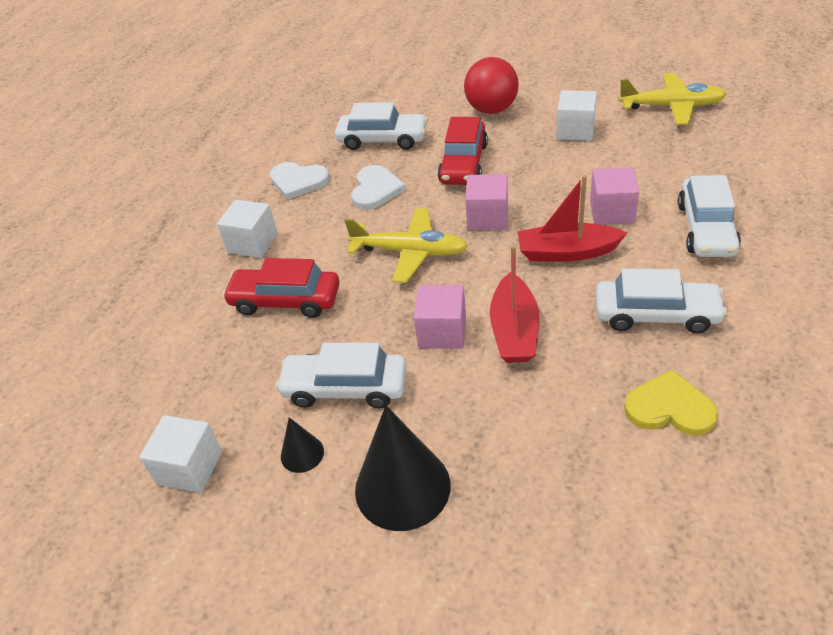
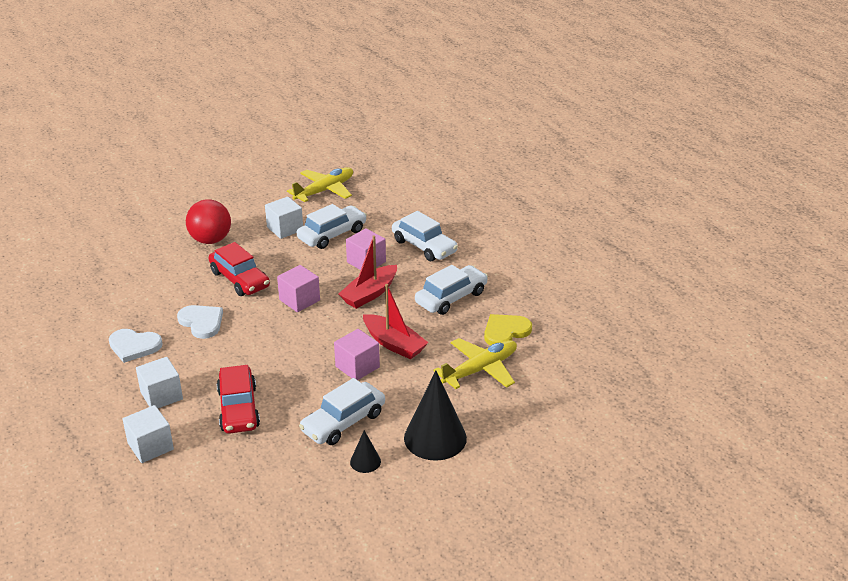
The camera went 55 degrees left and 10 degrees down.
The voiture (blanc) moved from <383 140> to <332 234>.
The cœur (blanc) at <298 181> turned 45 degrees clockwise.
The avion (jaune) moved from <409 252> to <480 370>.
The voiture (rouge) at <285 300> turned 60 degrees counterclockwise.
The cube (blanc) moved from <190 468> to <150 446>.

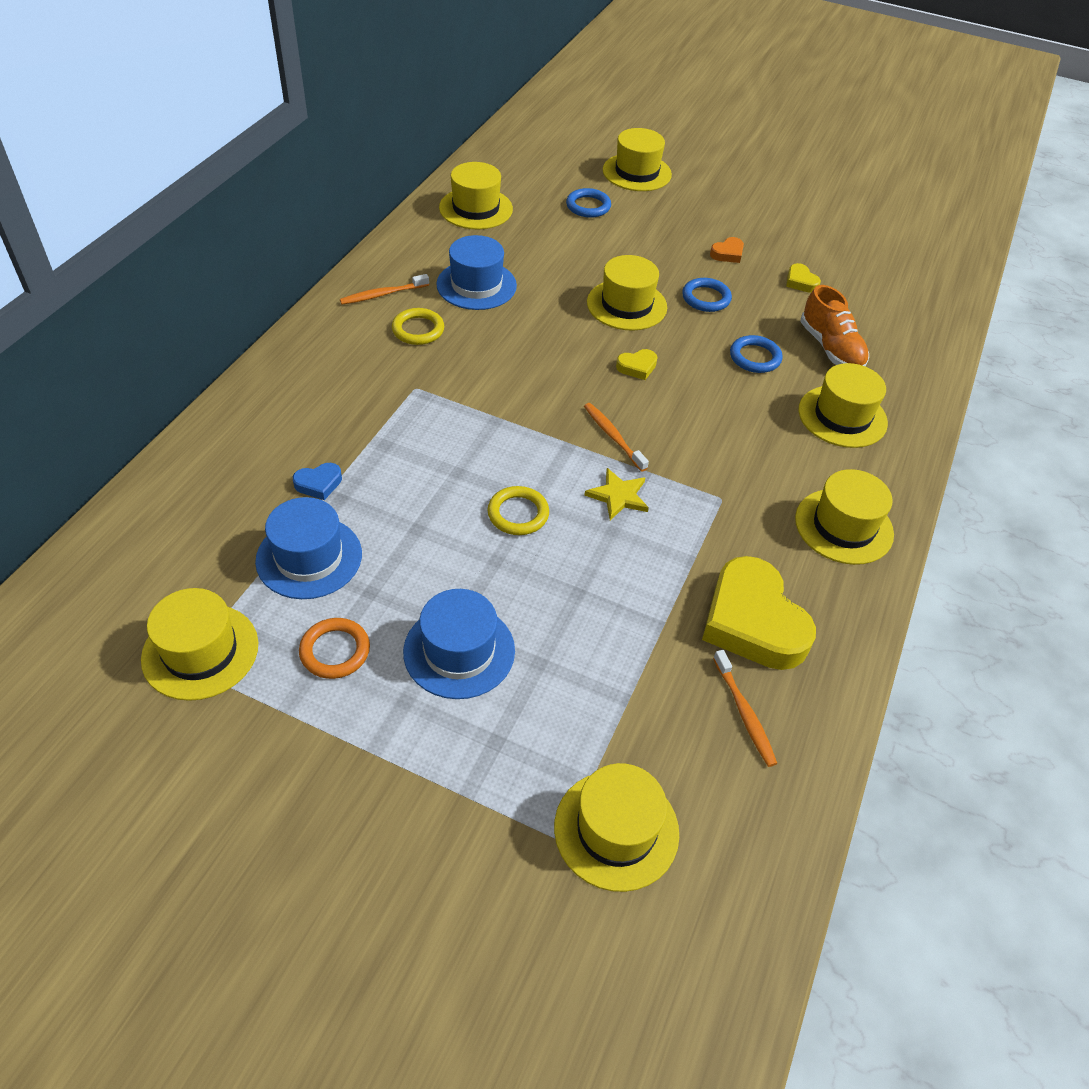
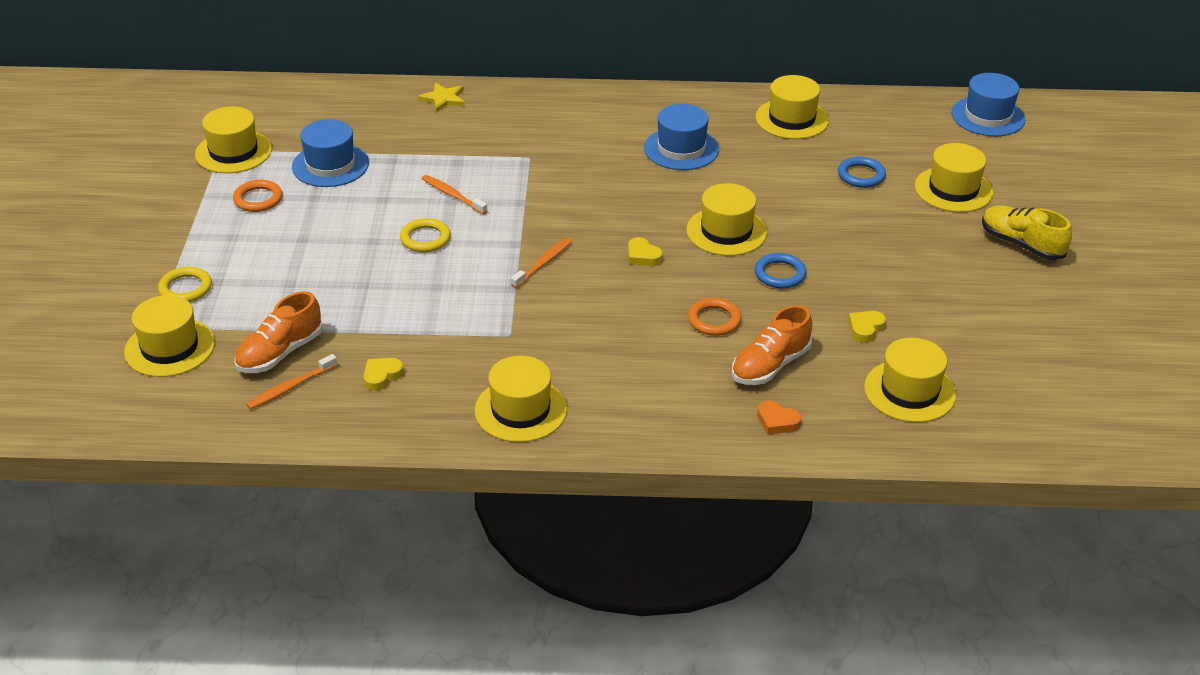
The camera went 70 degrees right and 10 degrees down.
The cœur (orange) moved from <727 254> to <777 421>.
The brosse à dents (orange) moved from <382 294> to <452 195>.
The anneau (jaune) moved from <418 330> to <185 288>.
The anneau (bleu) at <755 357> became the anneau (orange) at <714 320>.
The chapeau (jaune) moved from <842 416> to <909 391>.
The cœur (bleu) at <319 484> disappeared.
The étoile (jaune) moved from <618 496> to <443 99>.
The cœur (jaune) at <753 621> changed to 0.43 times the size.
The chapeau (bleu) moved from <459 651> to <988 116>.
The chaussure (jaune) at <1021 244> appeared.
The chaussure (orange) at <280 353> appeared.

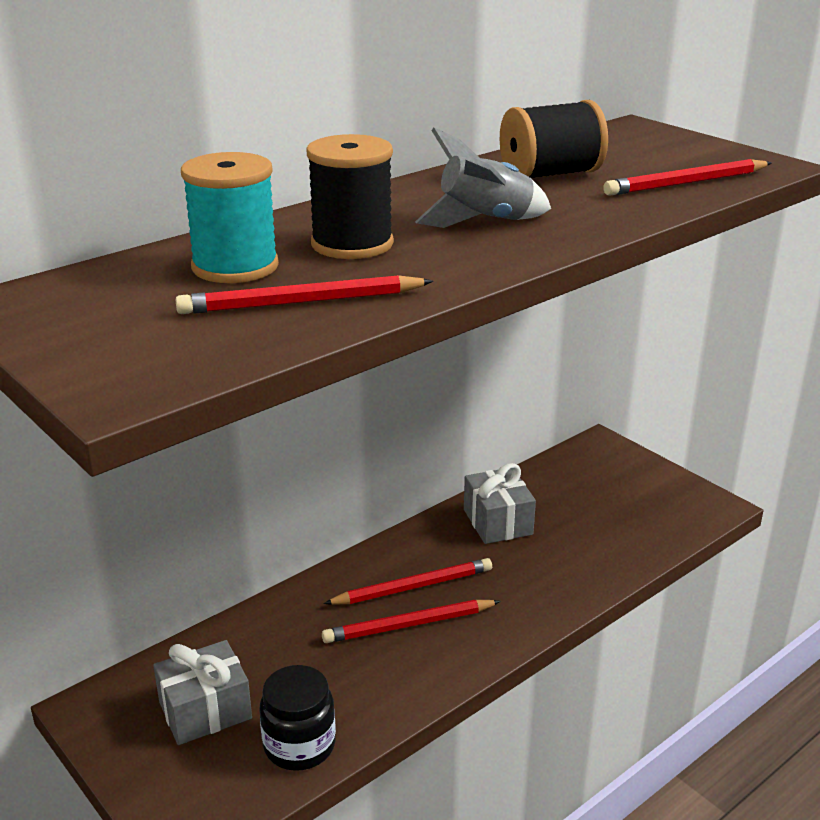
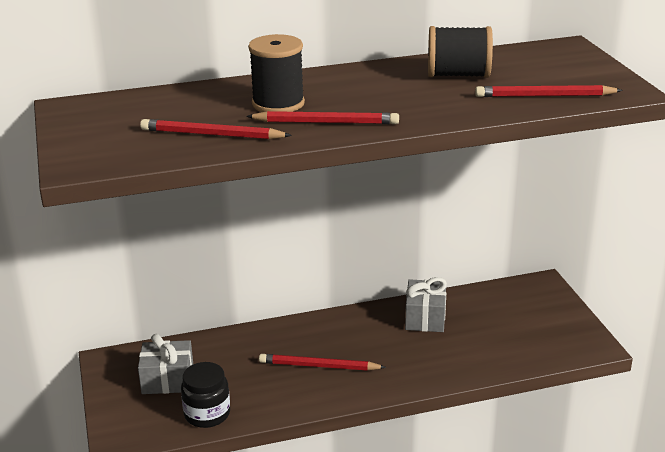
The camera went 25 degrees right and 0 degrees up.
The fusée (gris) at <485 222> disappeared.
The bobine (turquoise) at <235 266> disappeared.
The crayon (rouge) moved from <413 587> to <326 122>.

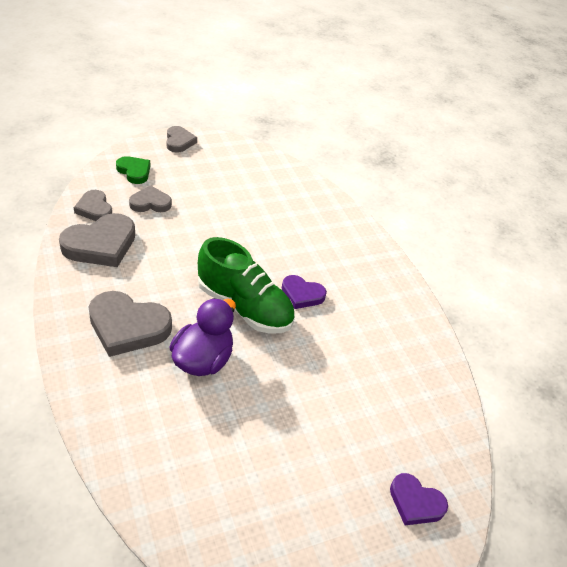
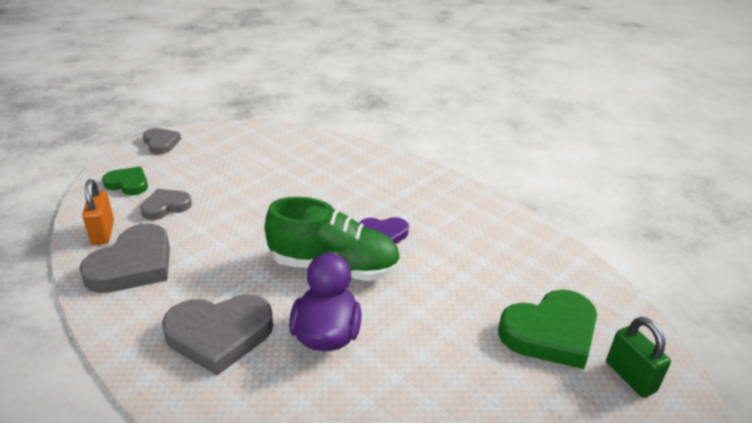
The camera went 20 degrees left and 10 degrees down.
The cœur (gris) at <94 208> was replaced by the cadenas (orange) at <103 232>.
The cœur (violet) at <415 502> was replaced by the cadenas (vert) at <630 377>.
The cœur (vert) at <550 333> appeared.

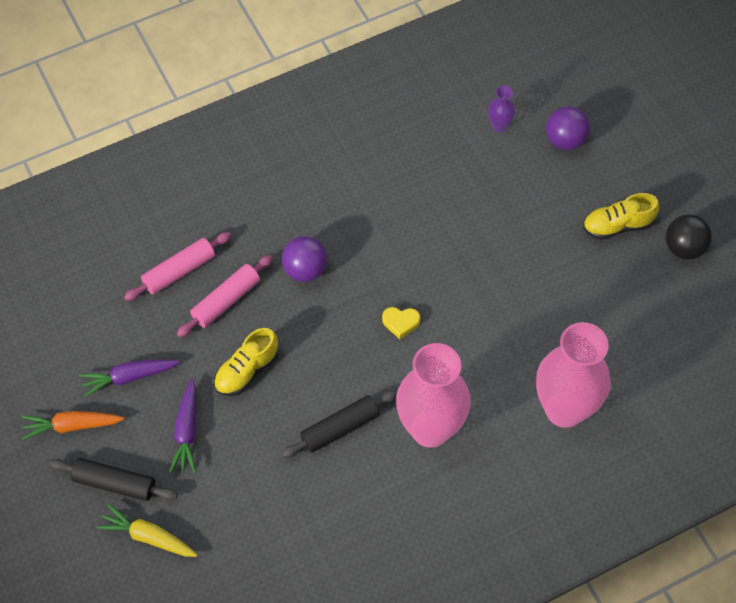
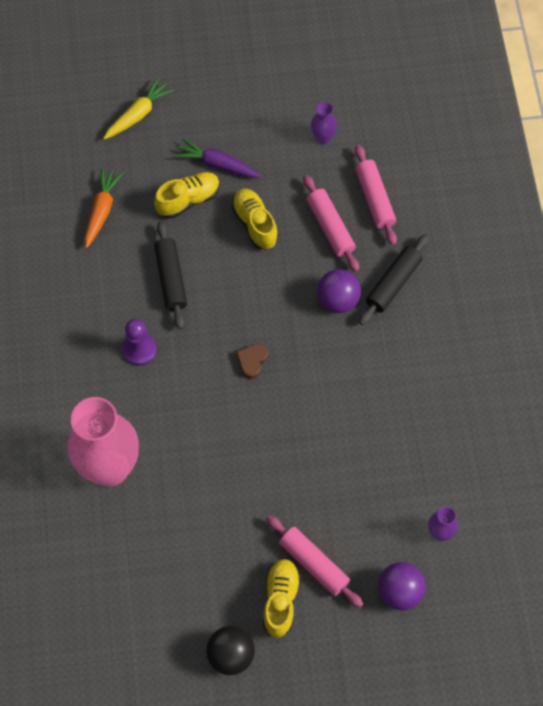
The camera went 110 degrees right and 5 degrees up.
The cœur (jaune) at <400 323> became the cœur (marron) at <252 361>.
The vase (rose) at <430 429> was replaced by the pion (violet) at <139 349>.
The carotte (violet) at <129 377> disappeared.
The carotte (orange) moved from <72 426> to <102 210>.
The rouleau à pâtisserie (noir) moved from <115 483> to <393 283>.
The vase (violet) at <323 138> appeared.
The chaussure (jaune) at <188 200> appeared.
The rouleau à pâtisserie (rose) at <314 564> appeared.

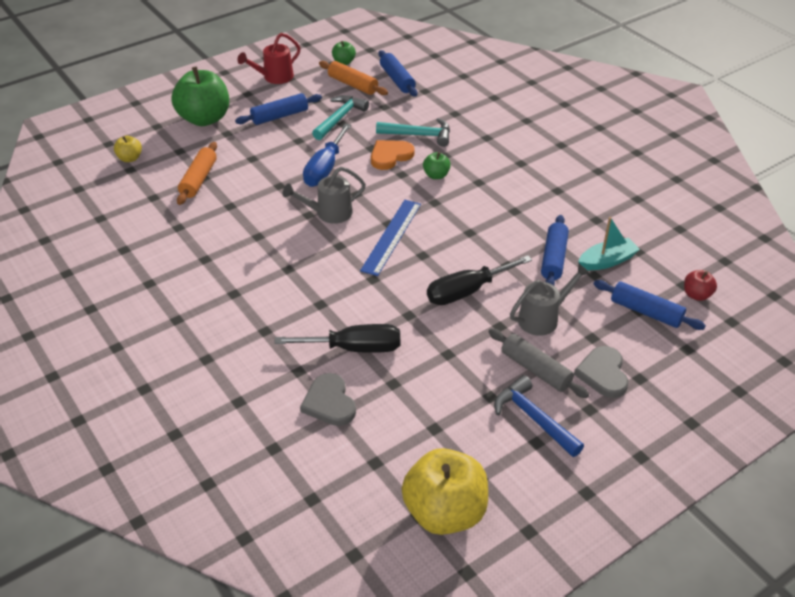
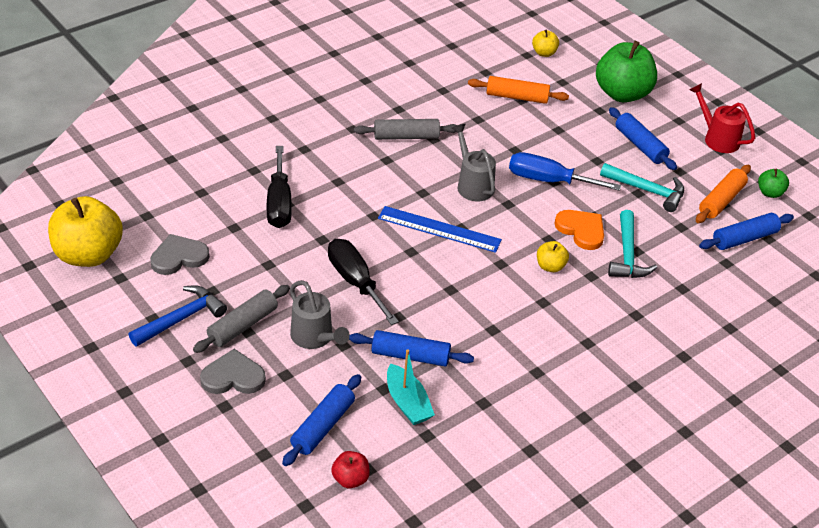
The camera went 85 degrees right and 0 degrees up.
The pomme (vert) at <436 175> became the pomme (jaune) at <550 266>.
The cœur (gris) moved from <329 402> to <179 257>.
The rouleau à pâtisserie (gris) at <406 137> appeared.

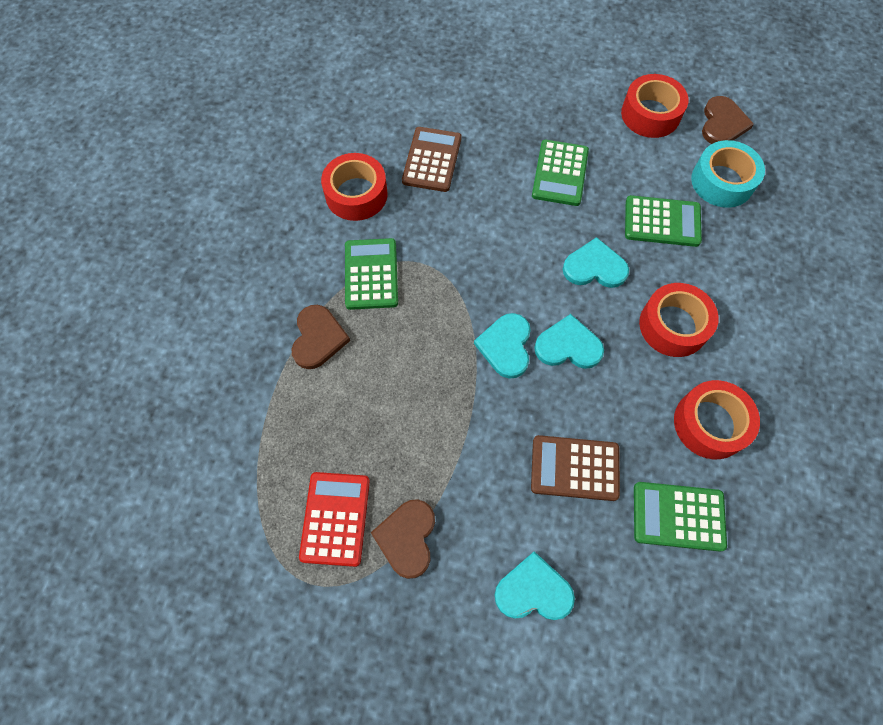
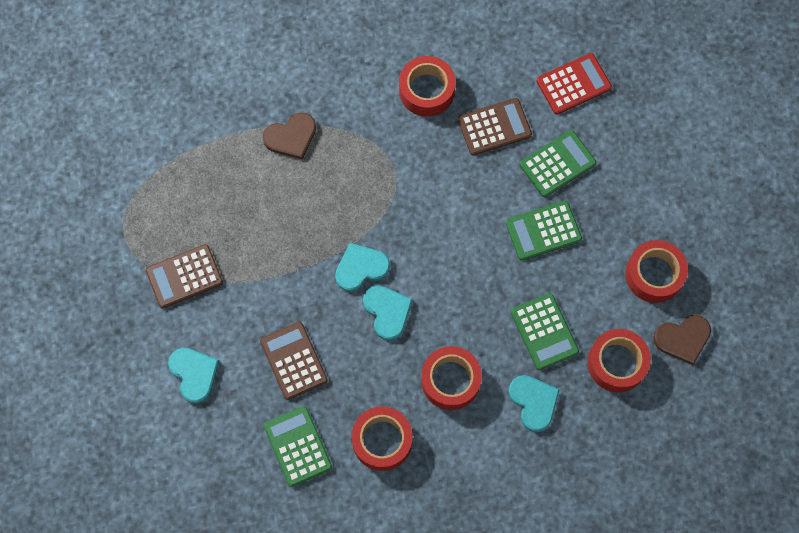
The camera went 60 degrees right and 5 degrees up.
The ruban adhésif (turquoise) at <722 181> became the ruban adhésif (rouge) at <617 363>.
The cœur (turquoise) moved from <594 267> to <533 402>.
The calculatrice (vert) moved from <371 274> to <557 164>.
The calculatrice (rouge) moved from <335 518> to <573 84>.
The cœur (marron) at <407 538> was replaced by the calculatrice (marron) at <184 276>.

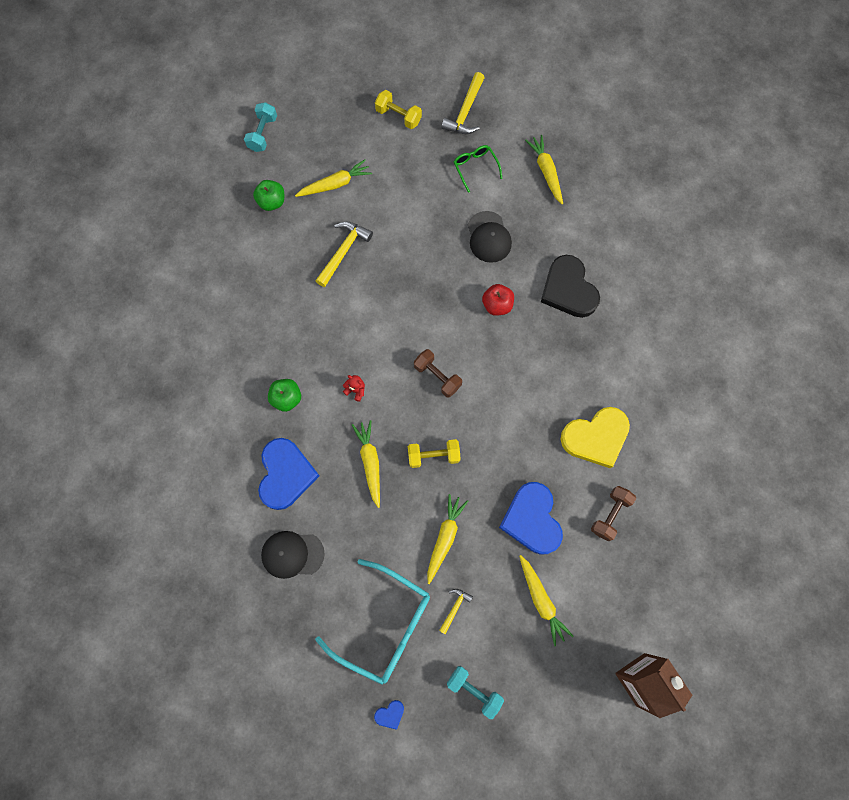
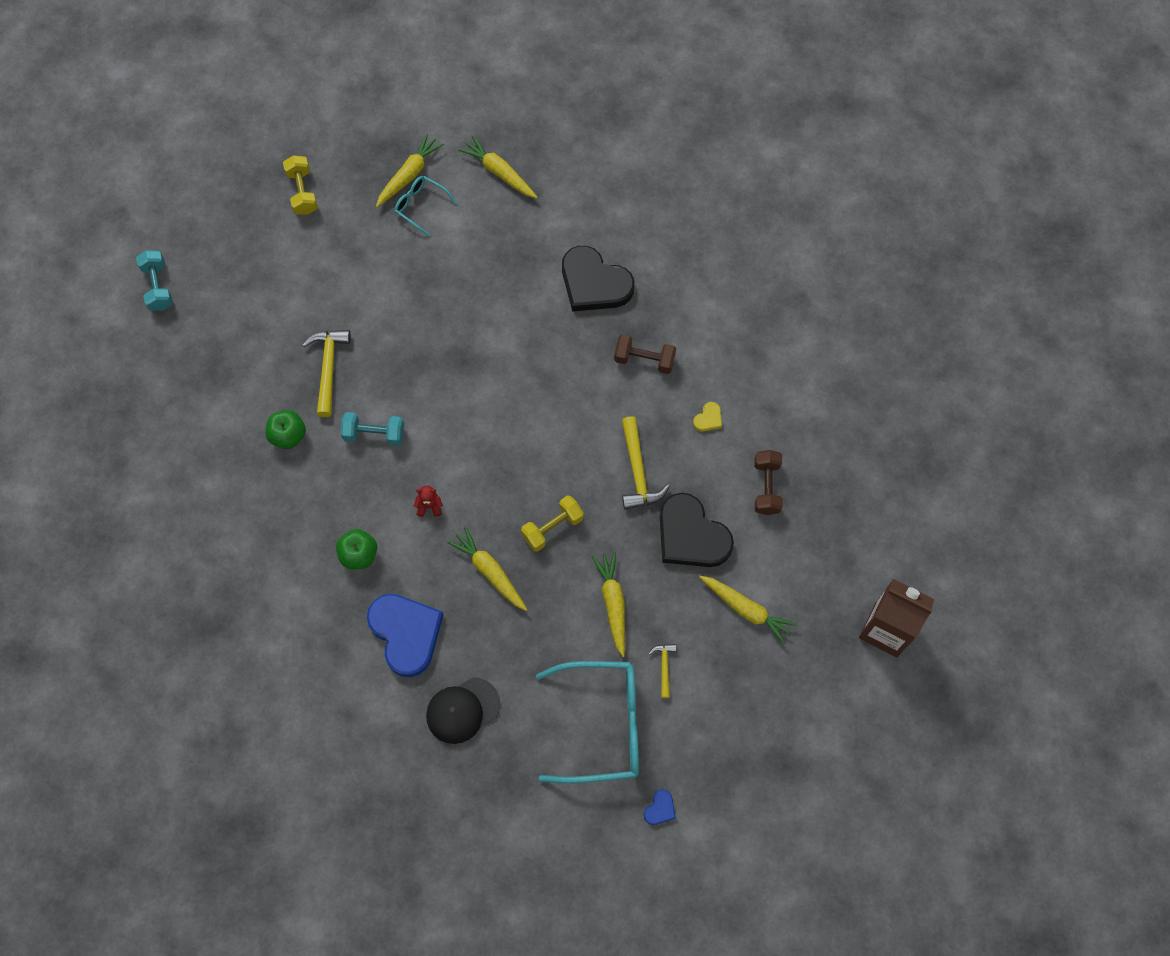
The camera went 30 degrees left and 5 degrees down.
The marteau (jaune) moved from <465 112> to <638 472>.
The haltère (jaune) at <398 116> turned 75 degrees clockwise.
The lunettes (vert) at <475 168> became the lunettes (turquoise) at <420 206>.
The carotte (jaune) moved from <335 184> to <409 175>.
The pomme (vert) moved from <272 202> to <288 435>.
The casquette (noir) at <489 237> disappeared.
The pomme (rouge) at <497 305> disappeared.
The haltère (marron) moved from <437 376> to <644 360>.
The cœur (jaune) at <596 437> changed to 0.41 times the size.
The cœur (bleu) at <532 519> became the cœur (noir) at <691 535>.
The haltère (turquoise) moved from <474 690> to <374 434>.

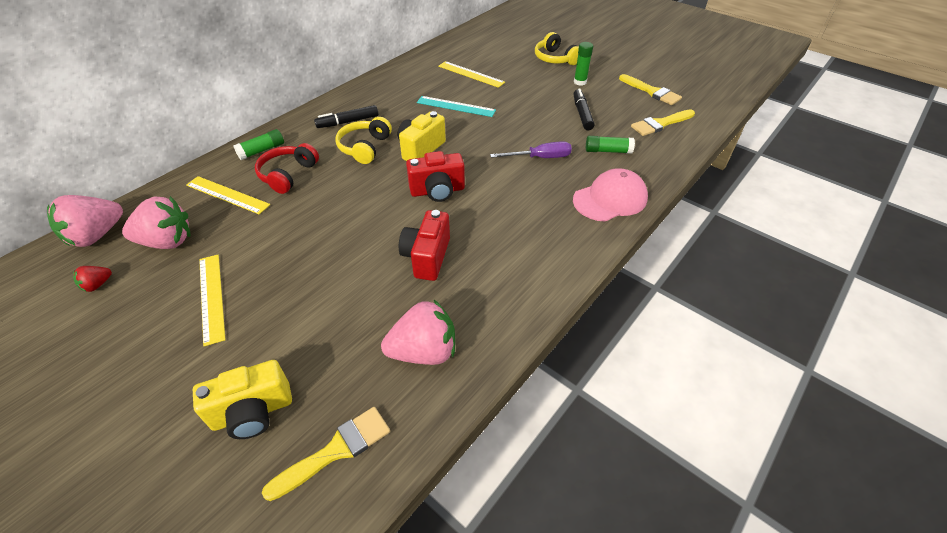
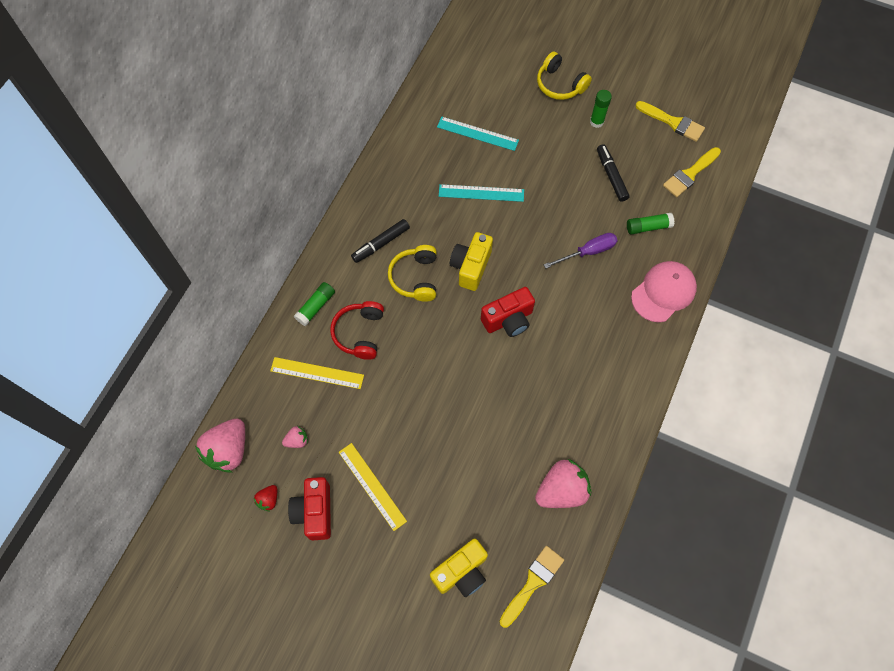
The camera went 15 degrees left and 20 degrees up.
The règle (jaune) at <471 74> became the règle (turquoise) at <477 133>.
The fraise (rose) at <167 241> changed to 0.47 times the size.
The appareil photo (rouge) moved from <427 257> to <314 512>.

